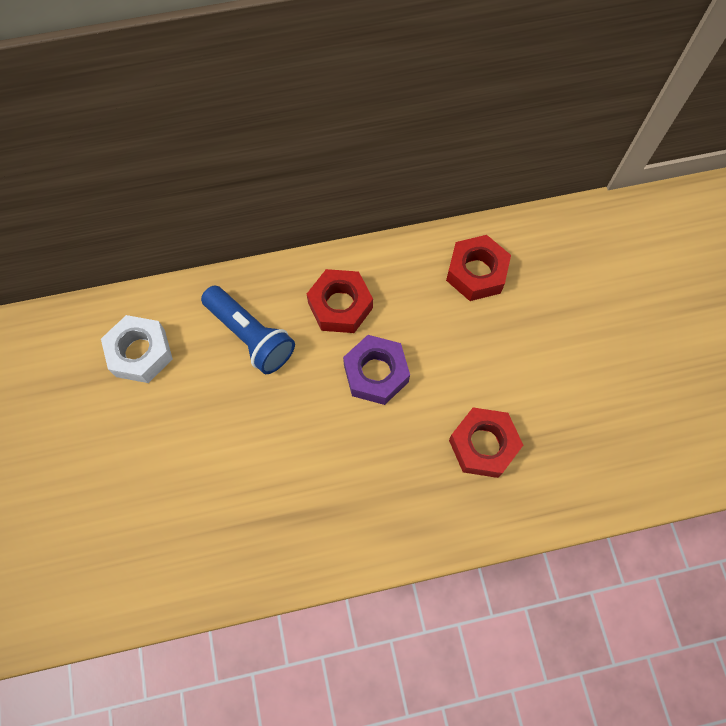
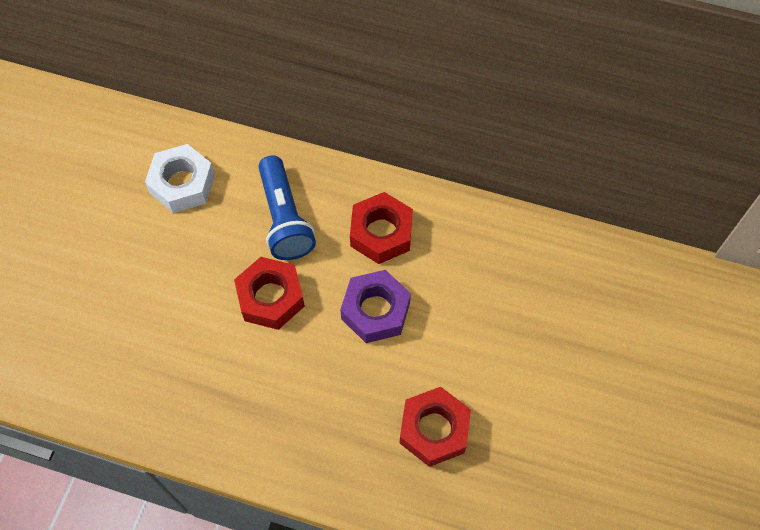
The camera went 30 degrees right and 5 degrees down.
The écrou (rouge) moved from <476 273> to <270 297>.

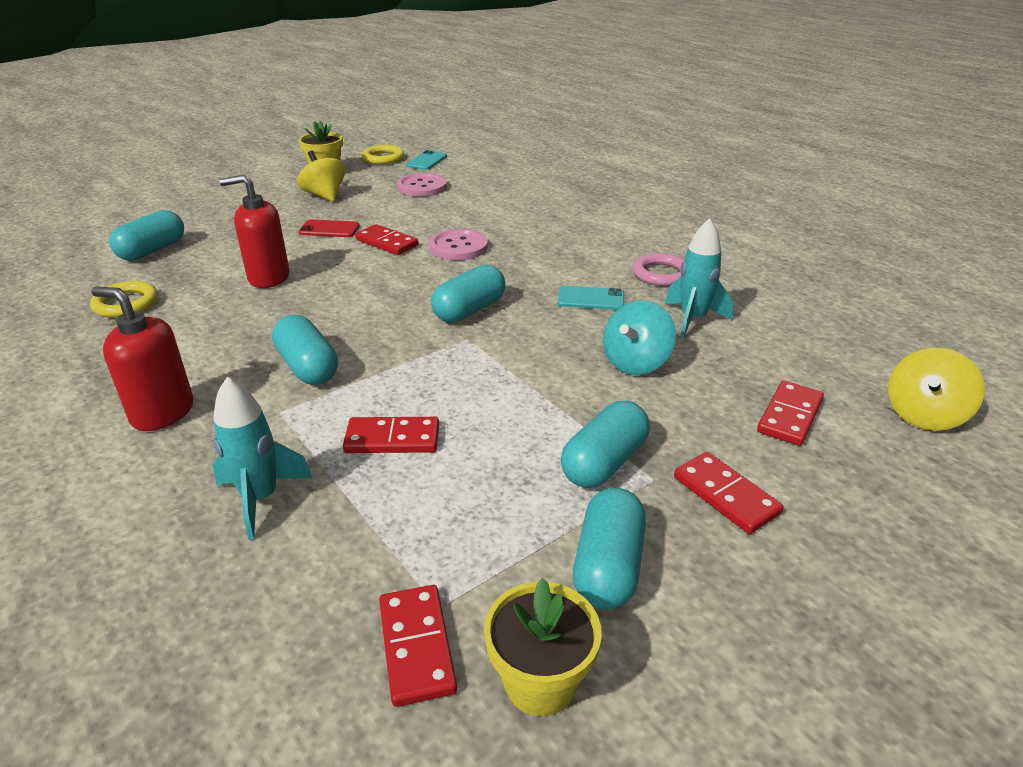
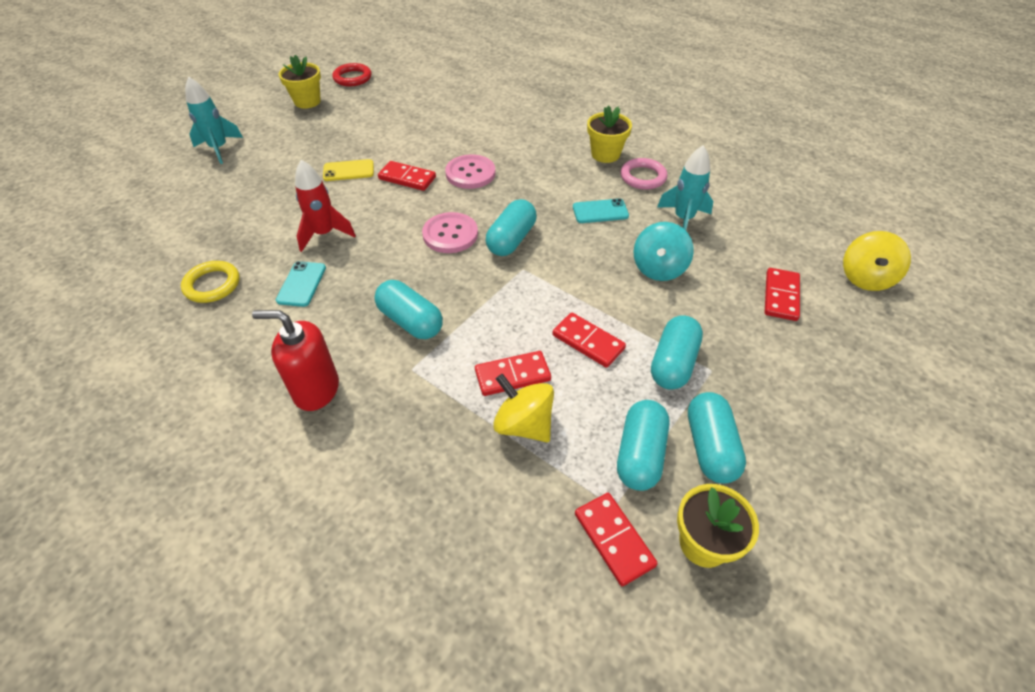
The camera went 15 degrees left and 15 degrees up.
The anneau (jaune) at <383 158> became the anneau (rouge) at <352 78>.
The téléphone (turquoise) moved from <426 161> to <301 284>.
The toupie (jaune) moved from <325 196> to <523 424>.
The bouton (rose) moved from <422 187> to <450 234>.
The distributeur de savon (rouge) at <268 278> was replaced by the fusée (rouge) at <324 234>.
The gélule (turquoise) moved from <152 250> to <640 454>.
The téléphone (rouge) at <329 229> became the téléphone (jaune) at <348 171>.
The fusée (turquoise) moved from <260 498> to <219 149>.
The domino (rouge) moved from <725 495> to <588 342>.
The pot de fleurs (jaune) at <605 154> appeared.

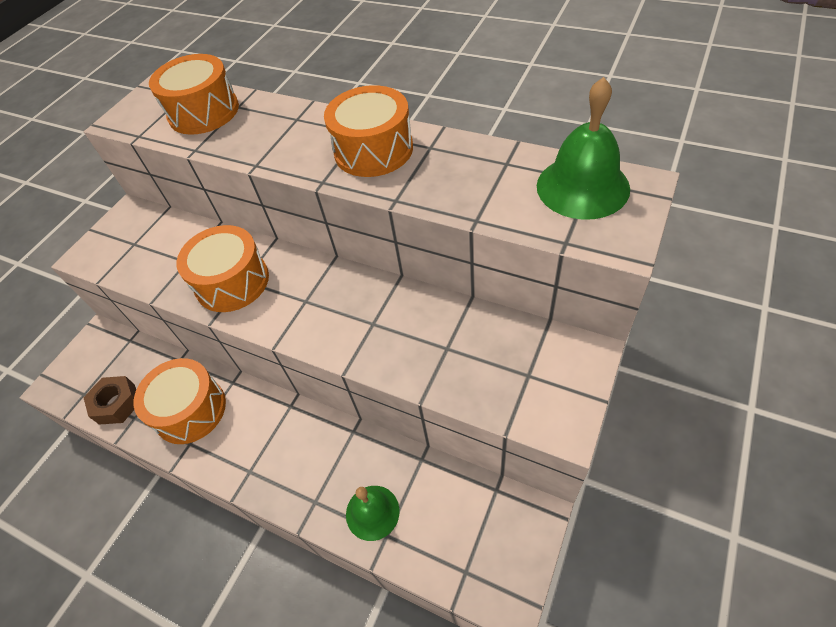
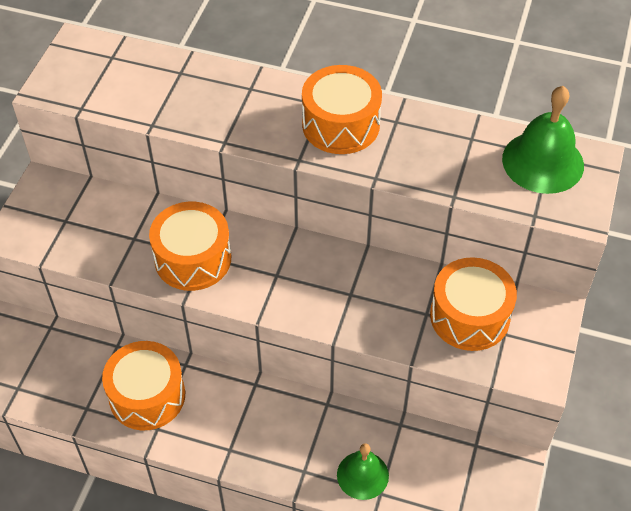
The camera went 15 degrees left and 0 degrees up.
The tambour (orange) moved from <204 112> to <469 316>.
The écrou (marron) at <117 404> disappeared.

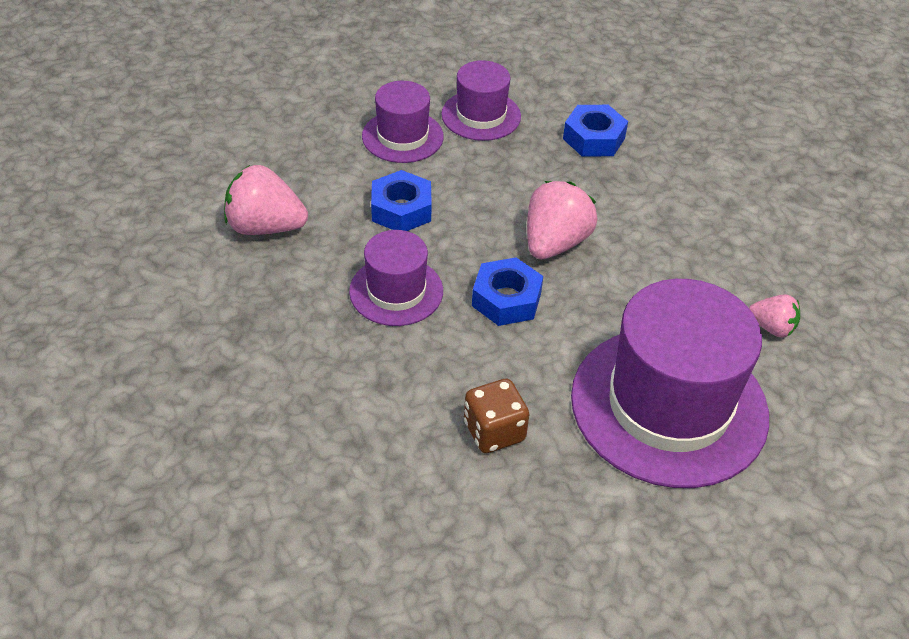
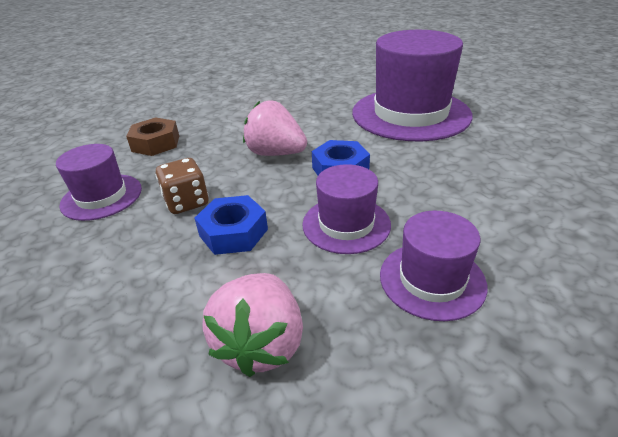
The camera went 90 degrees left and 10 degrees down.
The chapeau (violet) moved from <402 136> to <432 279>.
The écrou (bleu) at <593 138> became the écrou (marron) at <156 143>.
The fraise (rose) at <772 327> disappeared.
The dé (marron) moved from <494 431> to <187 202>.

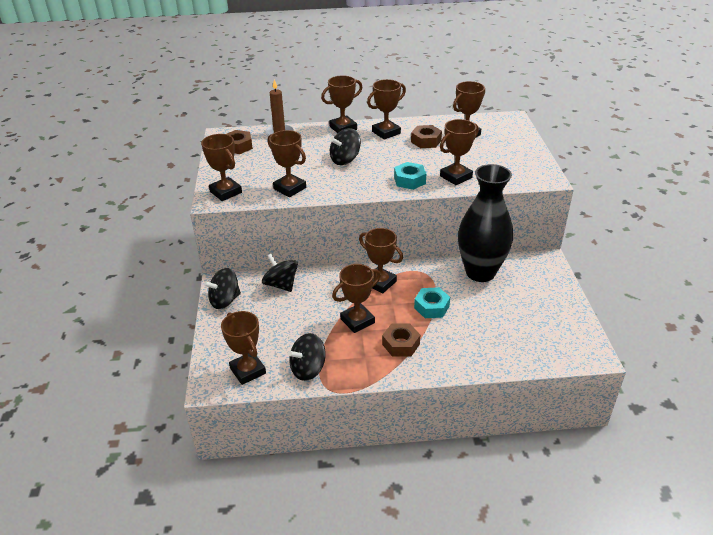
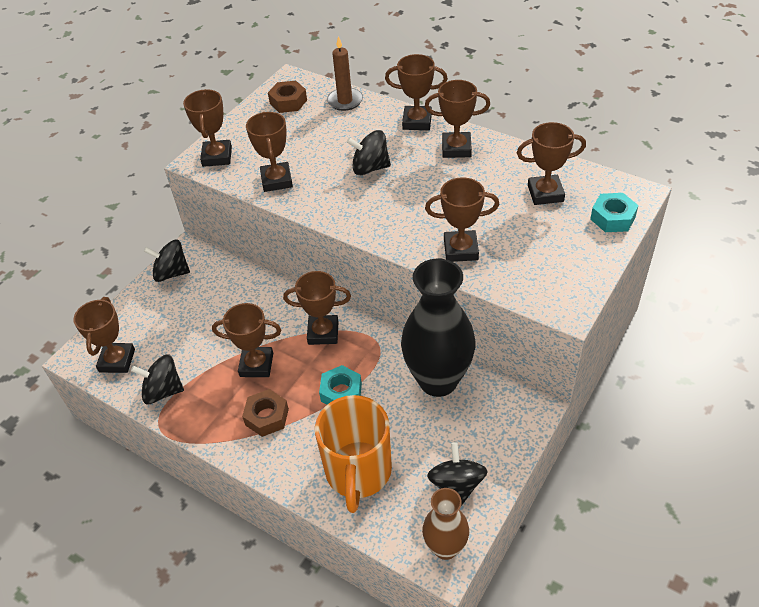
The camera went 40 degrees right and 10 degrees up.
The écrou (marron) at <426 141> disappeared.
The écrou (turquoise) moved from <409 180> to <612 218>.
The trophée (marron) at <380 283> turned 75 degrees counterclockwise.
The toupie (noir) moved from <281 285> to <456 485>.
The tasse (orange) at <358 472> appeared.
The vase (marron) at <445 547> appeared.

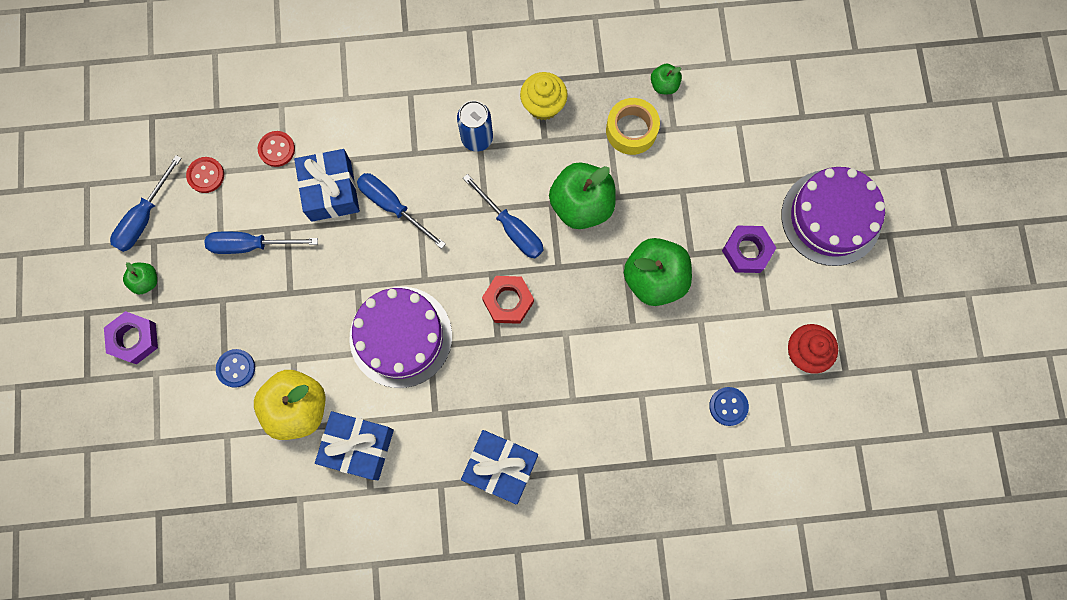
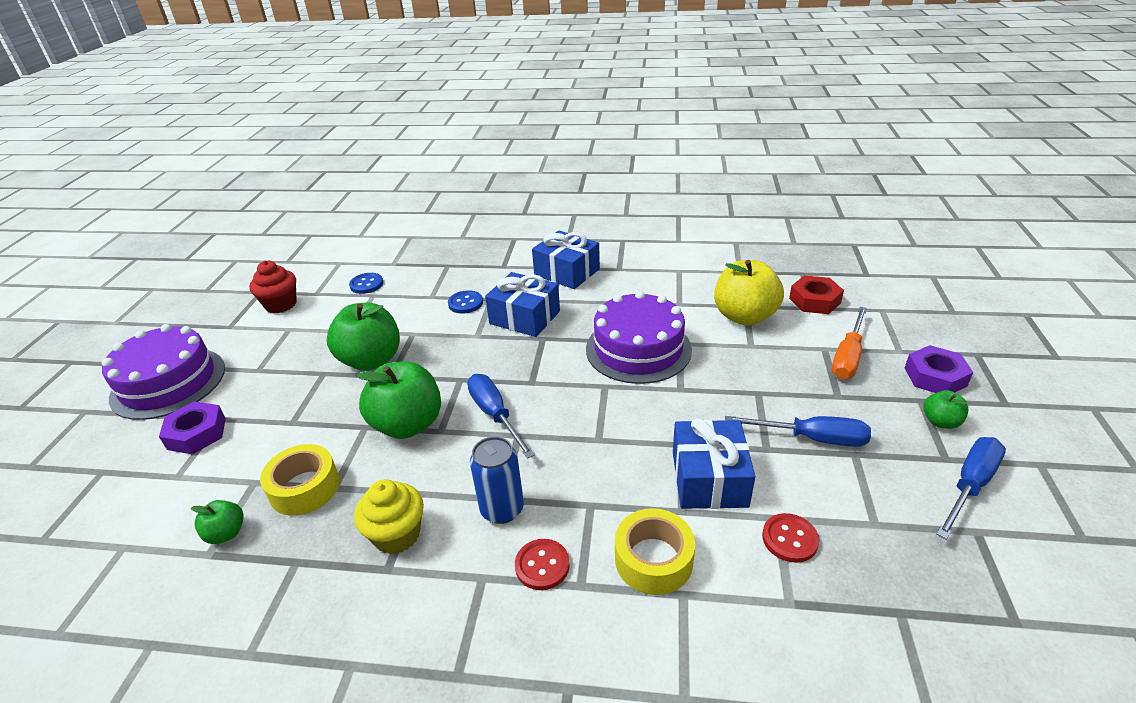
The camera went 165 degrees left and 40 degrees down.
The bouton (rouge) moved from <206 175> to <542 565>.
The tournevis (bleu) at <392 206> disappeared.
The écrou (violet) moved from <747 251> to <197 433>.
The écrou (rouge) moved from <508 301> to <814 300>.
The bouton (bleu) moved from <236 368> to <465 303>.
The cadeau (bleu) moved from <358 447> to <524 317>.
The tournevis (orange) at <847 357> appeared.
The ruban adhésif (jaune) at <653 559> appeared.

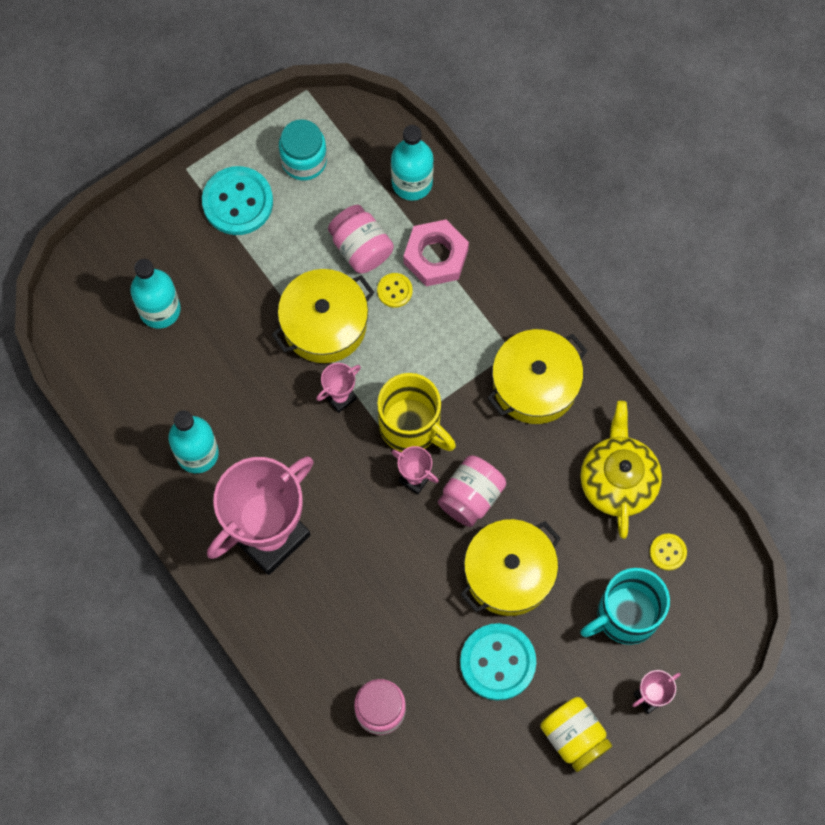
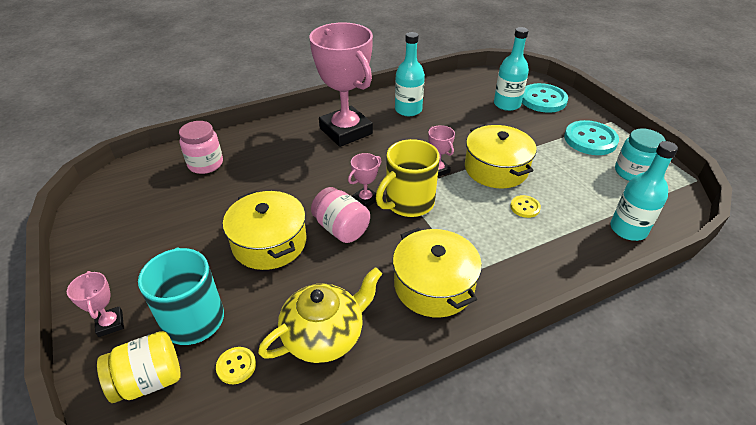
The camera went 100 degrees right and 30 degrees down.
The bocal (rose) at <361 248> disappeared.
The écrou (rose) at <435 256> disappeared.
The théière (jaune) at <618 480> turned 45 degrees counterclockwise.
The bouton (turquoise) moved from <497 662> to <543 100>.
The bocal (jaune) moved from <574 736> to <149 380>.

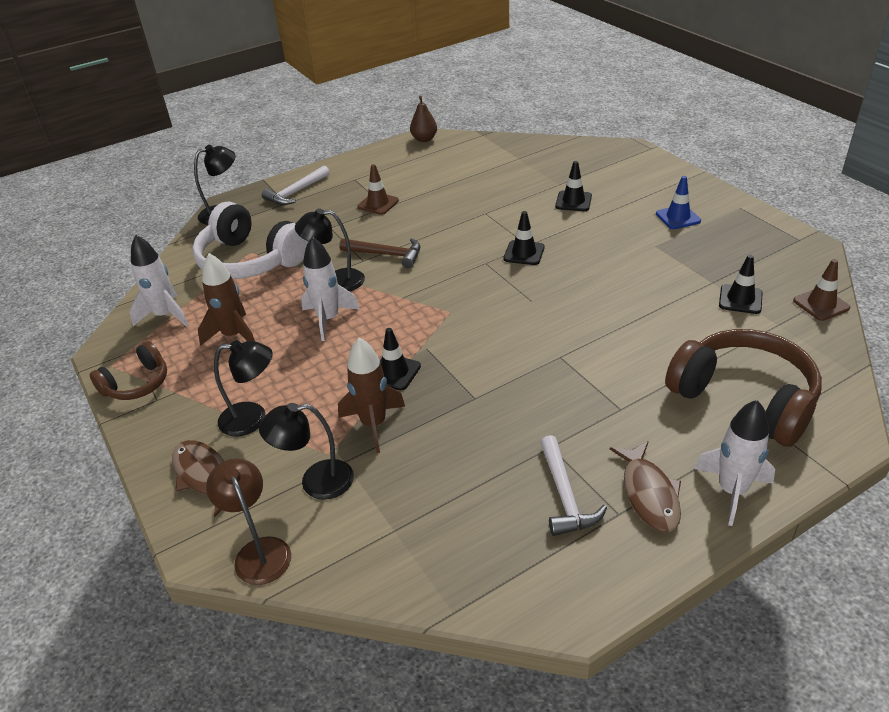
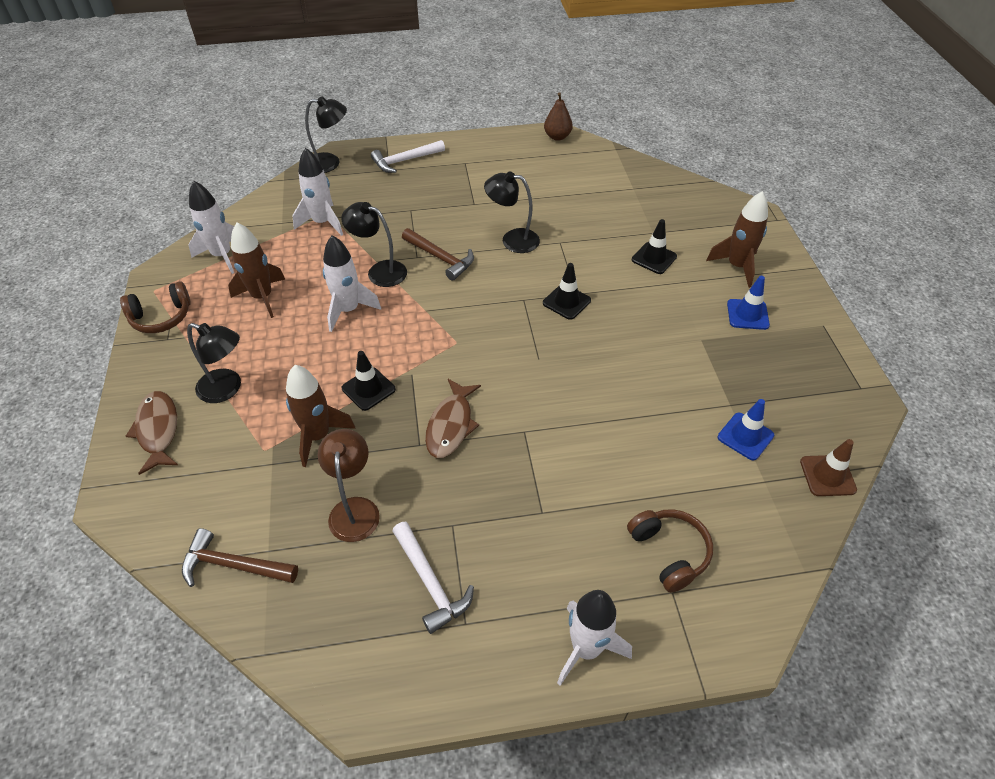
The camera went 20 degrees right and 10 degrees up.
The cône de chantier (marron) at <378 204> disappeared.
The casque audio (blanc) at <250 260> was replaced by the fusée (blanc) at <322 223>.
The cône de chantier (noir) at <740 299> became the cône de chantier (bleu) at <745 436>.
The casque audio (marron) at <744 398> changed to 0.55 times the size.
The lampe (noir) moved from <316 482> to <512 240>.
The marteau (blanc) at <565 496> turned 45 degrees counterclockwise.
The poisson (marron) moved from <649 494> to <451 425>.
The lampe (marron) moved from <259 551> to <354 509>.
The fusée (marron) at <736 266> appeared.
The marteau (marron) at <233 565> appeared.

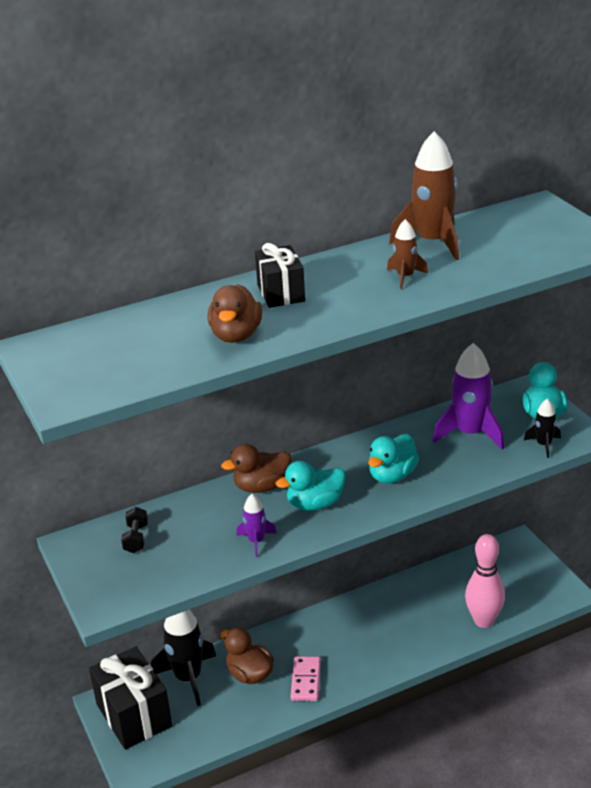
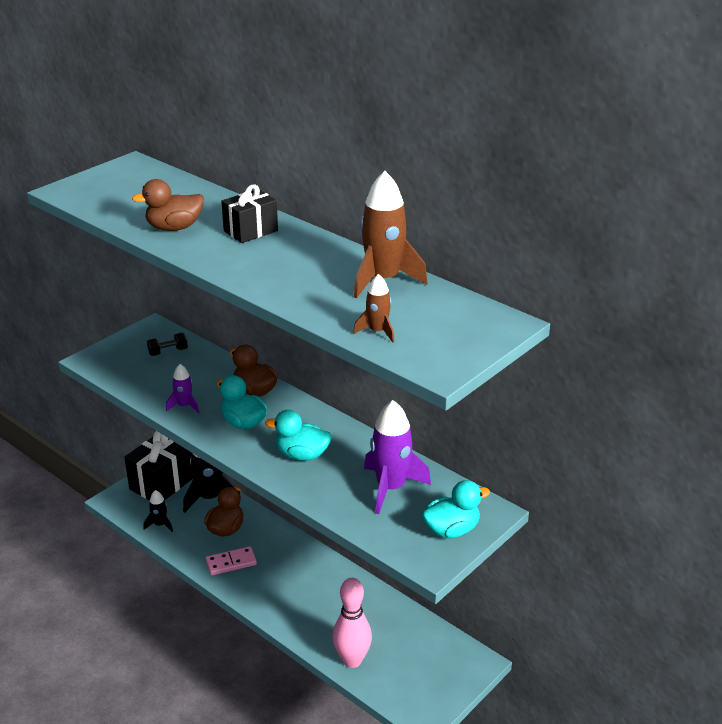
The camera went 65 degrees right and 0 degrees up.
The fusée (marron) moved from <405 277> to <377 332>.
The fusée (noir) moved from <543 445> to <160 524>.

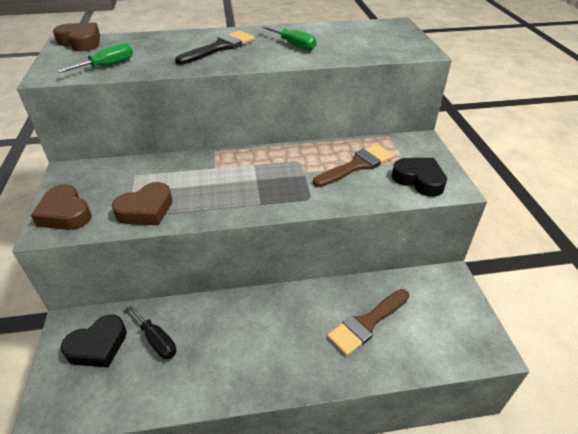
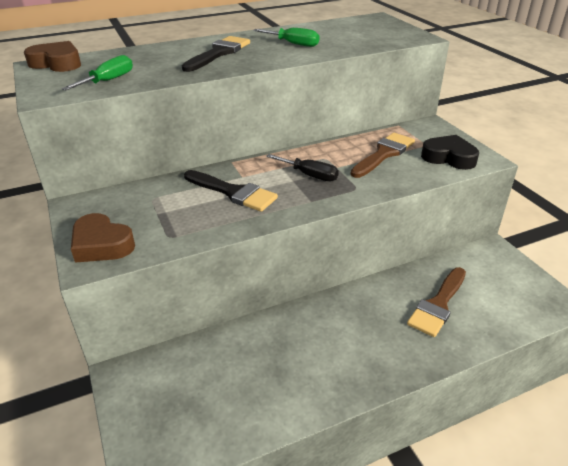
The camera went 15 degrees left and 5 degrees down.
The cœur (marron) at <146 210> disappeared.
The tournevis (noir) moved from <156 340> to <309 175>.
The cœur (noir) at <98 346> disappeared.
The pinceau (noir) at <233 192> appeared.

